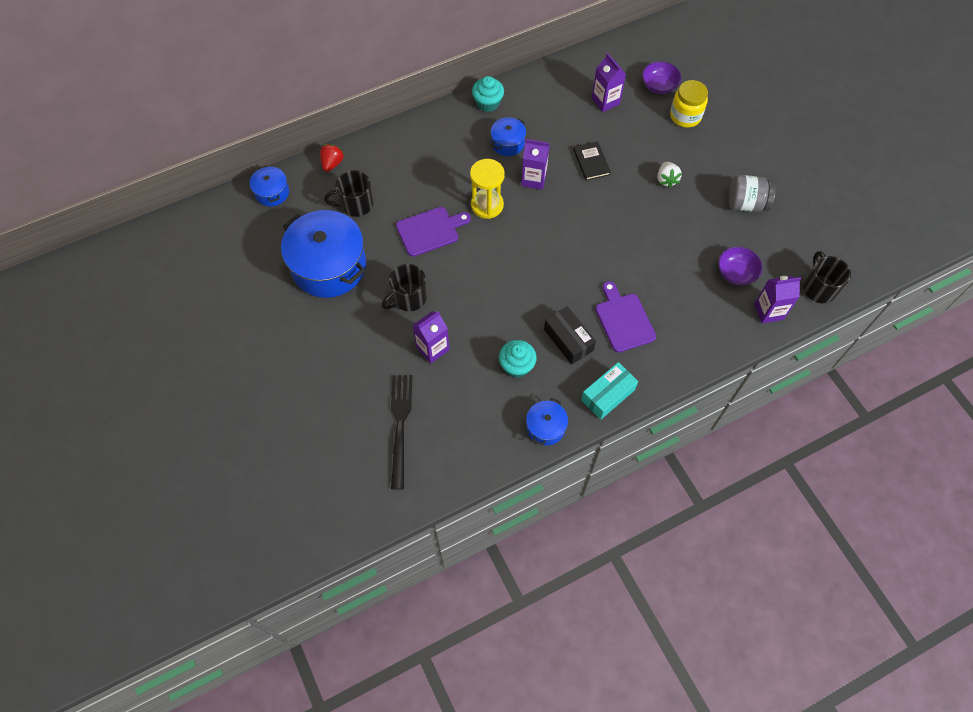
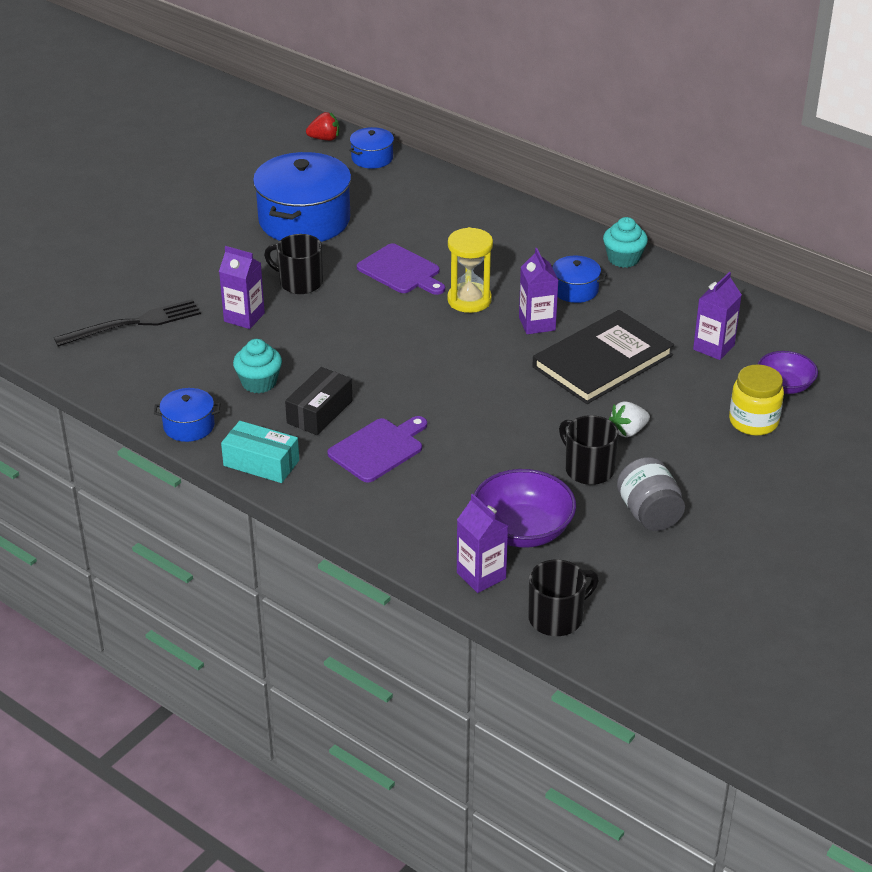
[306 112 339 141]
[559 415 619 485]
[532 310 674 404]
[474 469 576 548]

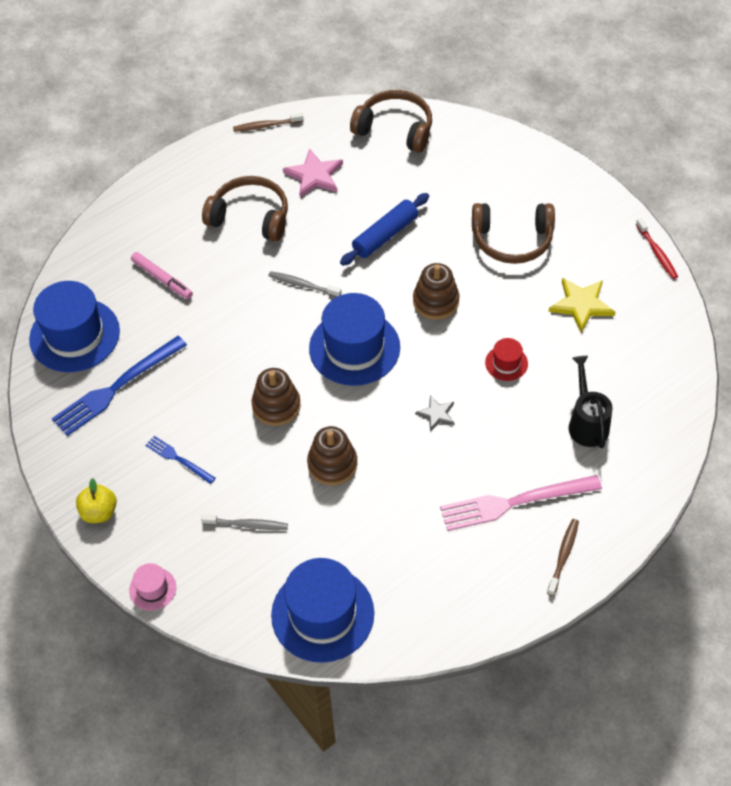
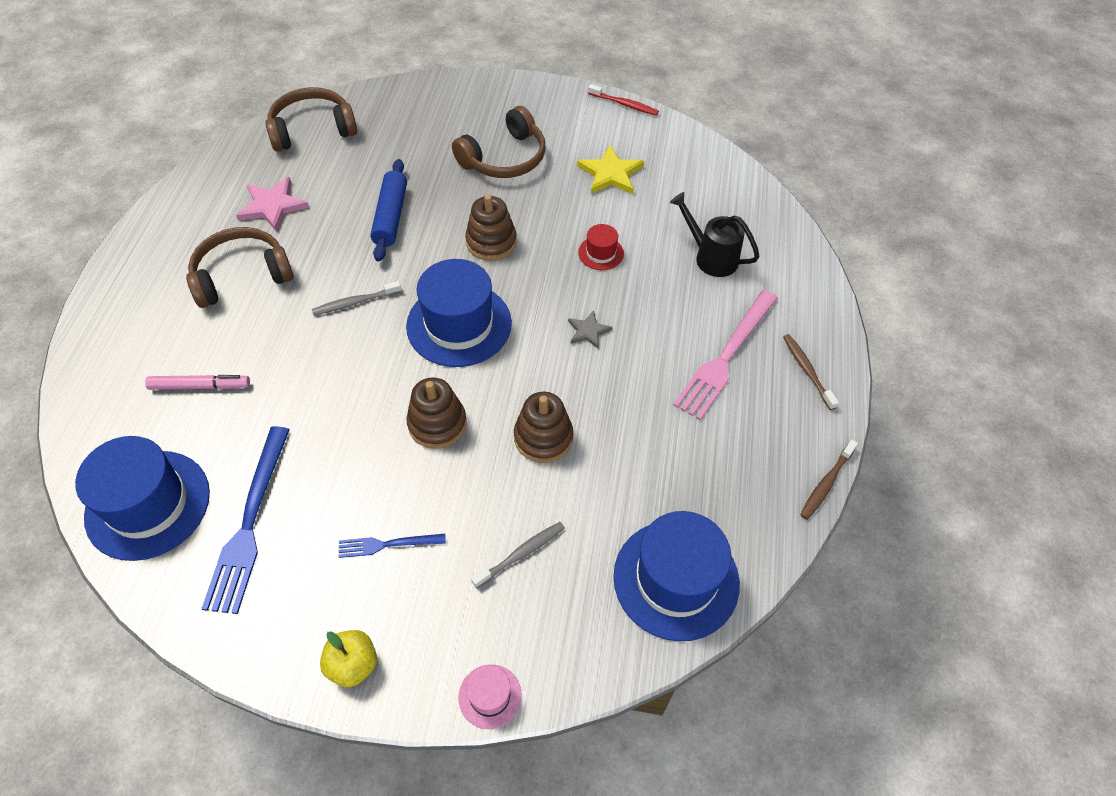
[800 440 858 520]

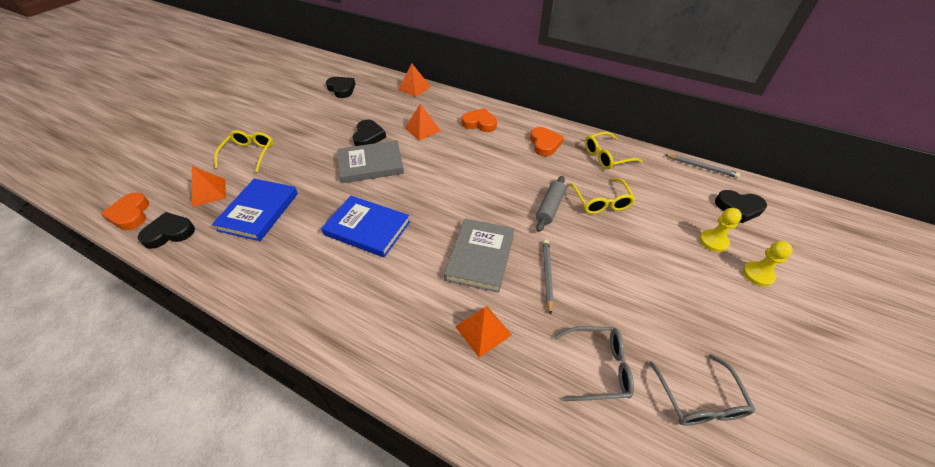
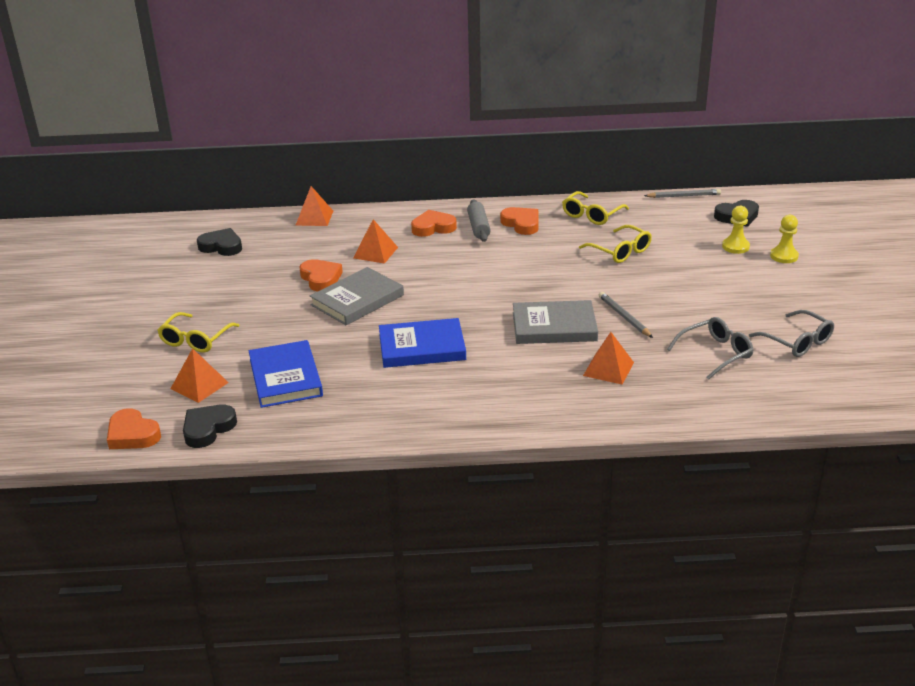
[467 199 491 242]
[299 259 343 292]
[157 312 240 353]
[513 300 598 344]

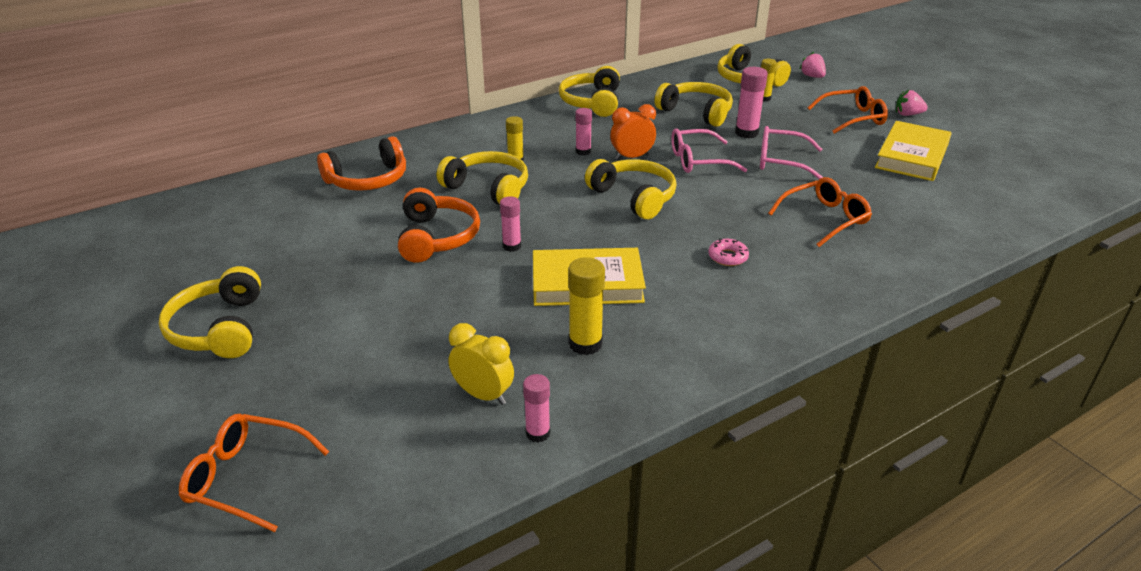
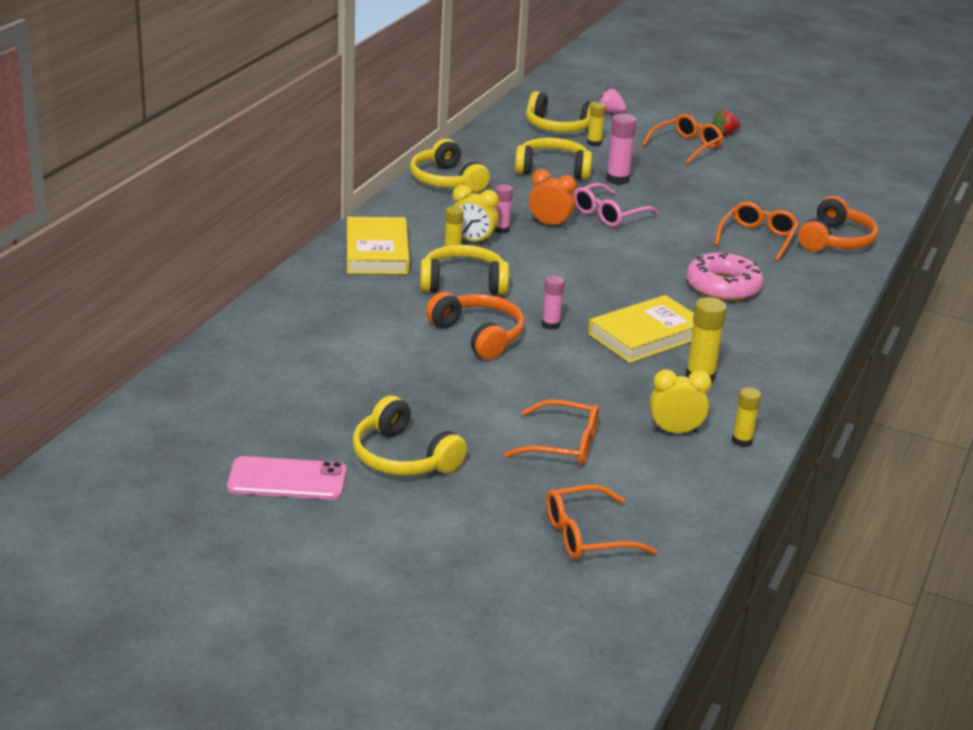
[585 159 677 219] (first image)
[760 126 823 179] (first image)
[227 456 346 500]
[452 185 499 245]
[504 399 599 466]
[798 196 878 251]
[347 217 409 274]
[732 387 761 447]
[712 110 741 135]
[529 169 576 229]
[686 252 764 301]

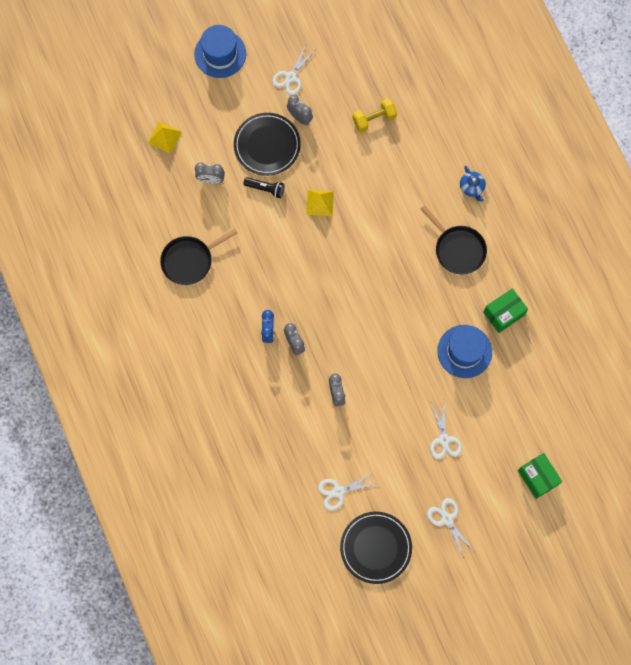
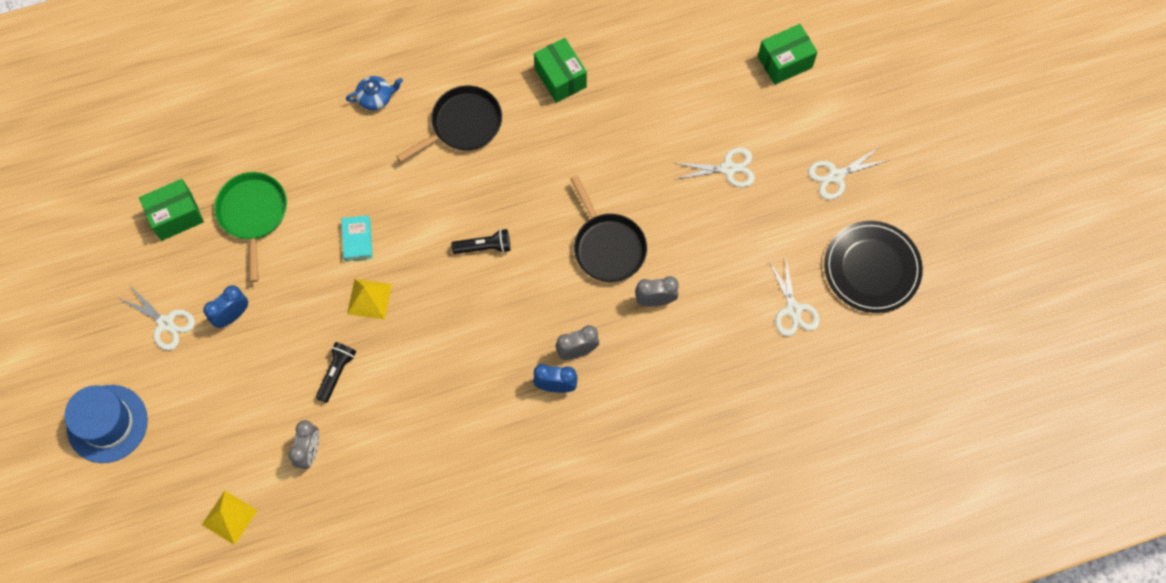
[234 113 301 176] (first image)
[437 325 492 378] (first image)
[139 179 204 241]
[341 215 373 261]
[451 229 510 254]
[570 175 647 282]
[214 172 287 282]
[203 285 248 328]

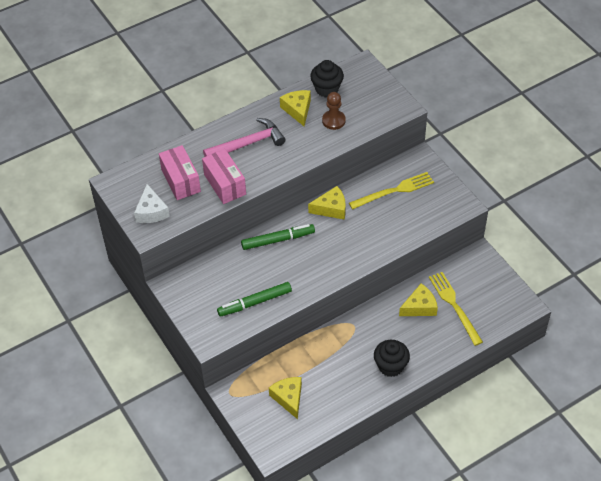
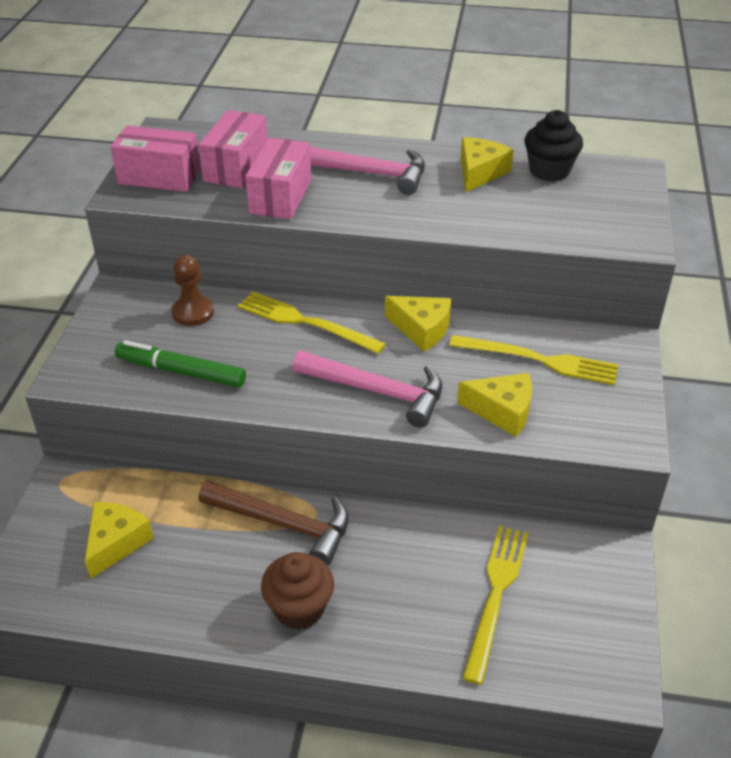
[199 481 349 566]
[293 350 442 428]
[172 255 214 326]
[457 373 532 437]
[111 125 201 192]
[238 291 386 354]
[261 552 334 630]

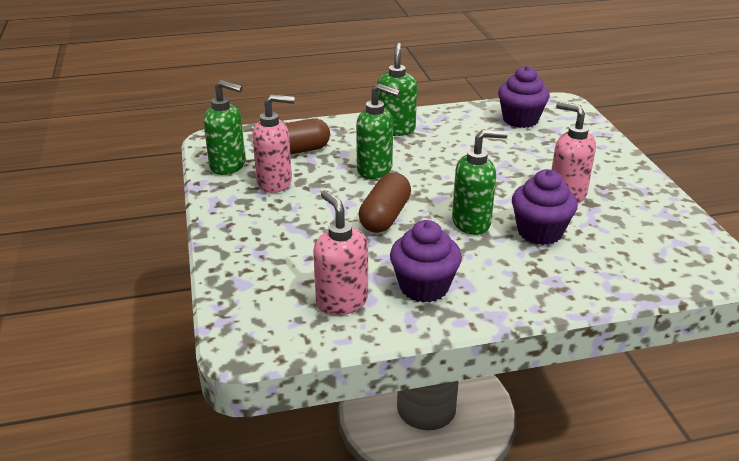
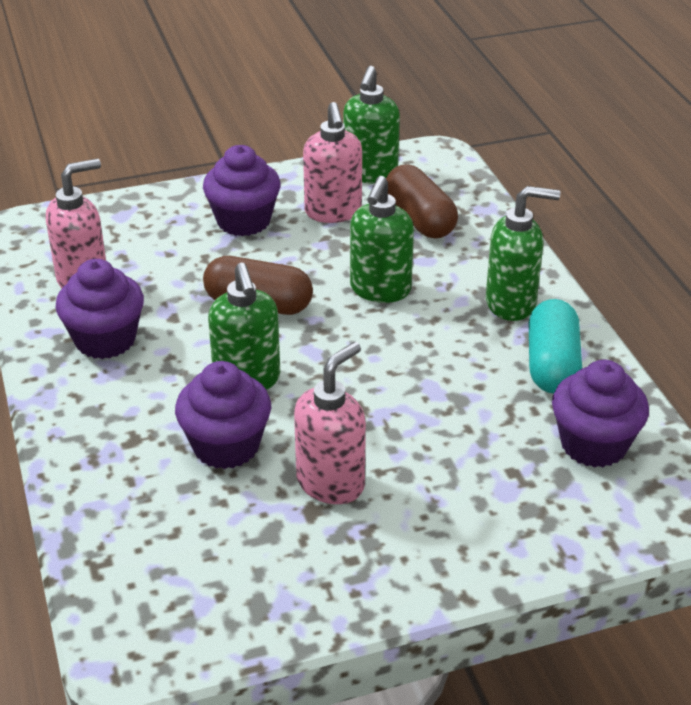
[203 145 281 236]
[529 299 582 394]

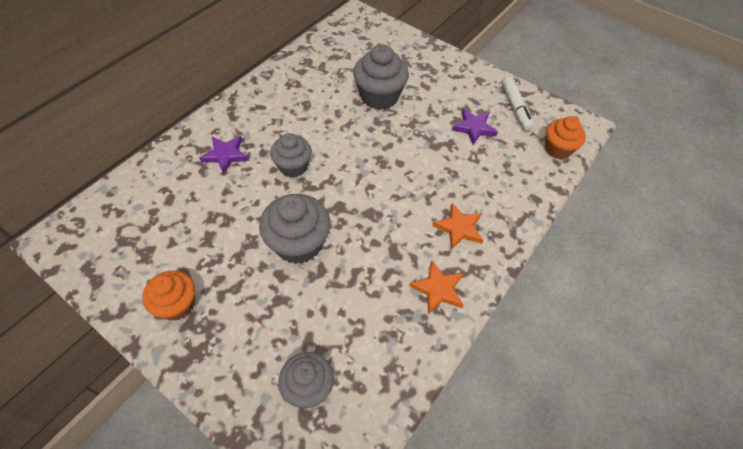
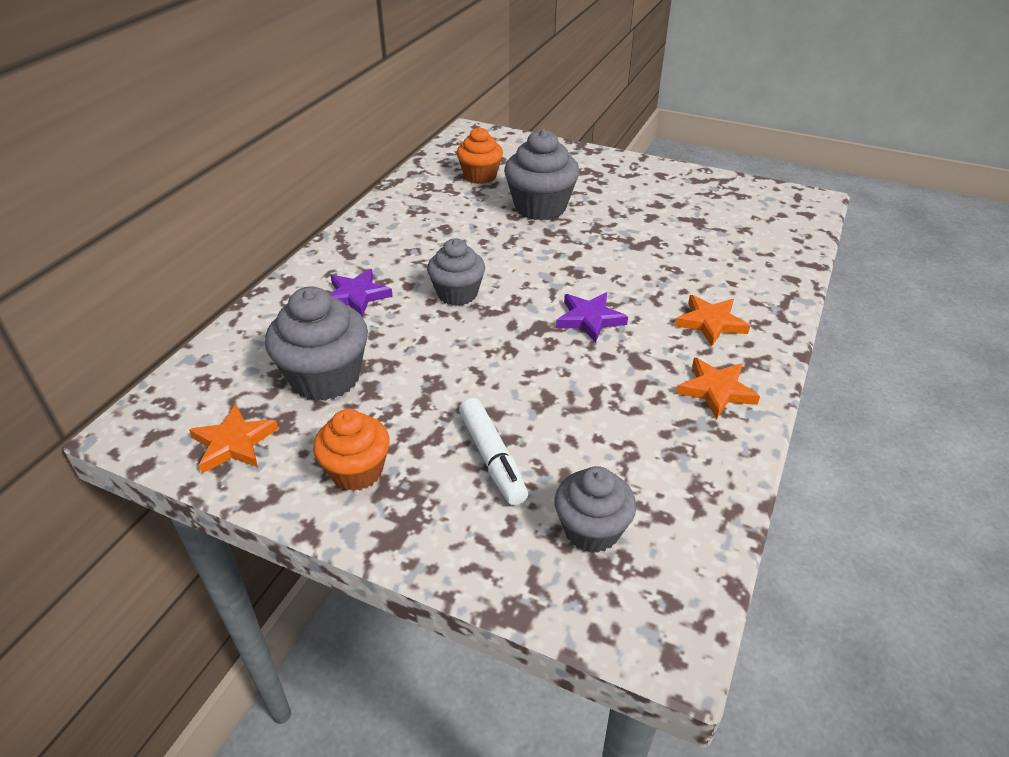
[189 404 278 473]
[265 286 368 401]
[556 292 628 343]
[459 398 528 505]
[457 127 503 184]

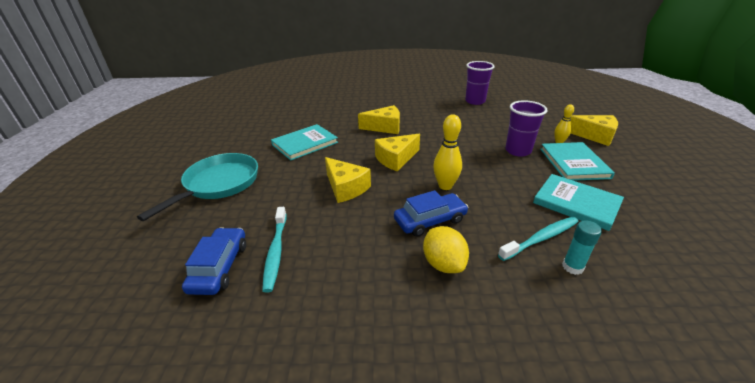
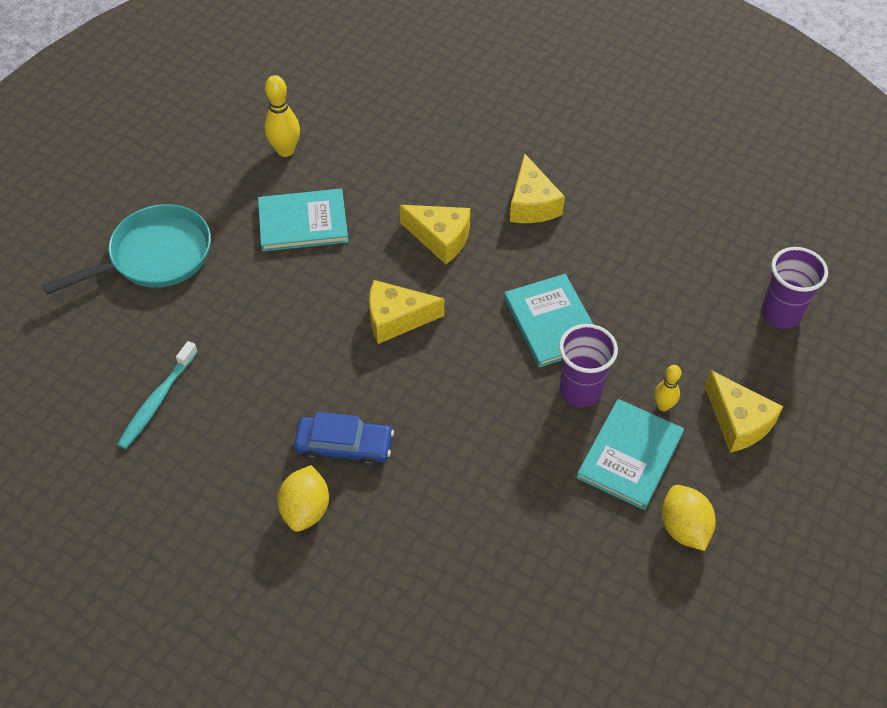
[182 227 246 295] (first image)
[498 216 579 261] (first image)
[562 220 602 275] (first image)
[662 485 716 551]
[510 154 565 223]
[265 75 300 157]
[761 247 828 329]
[504 274 593 368]

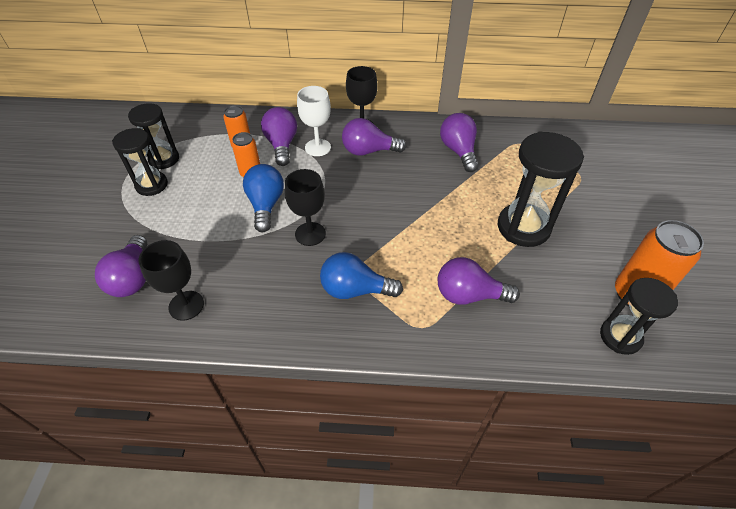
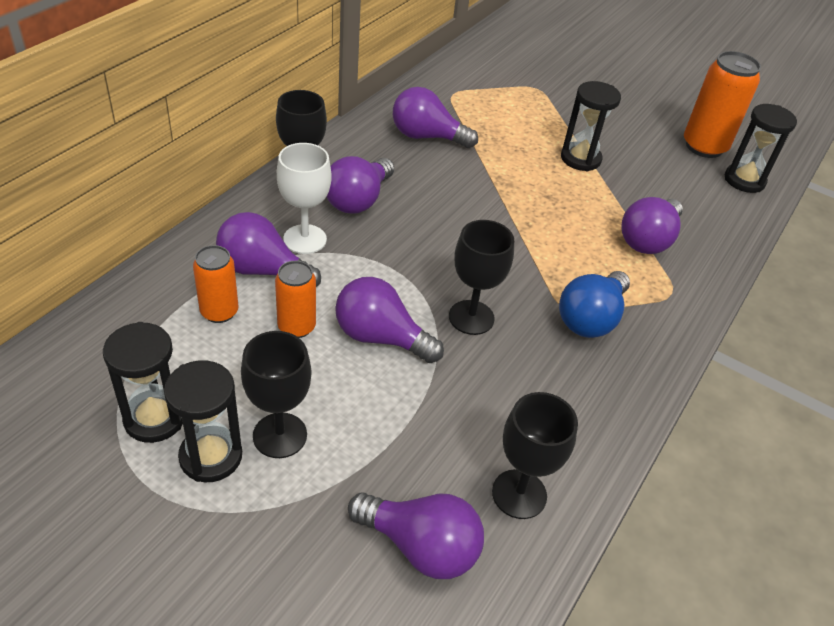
[241 331 312 458]
[335 277 444 363]
[561 81 621 171]

